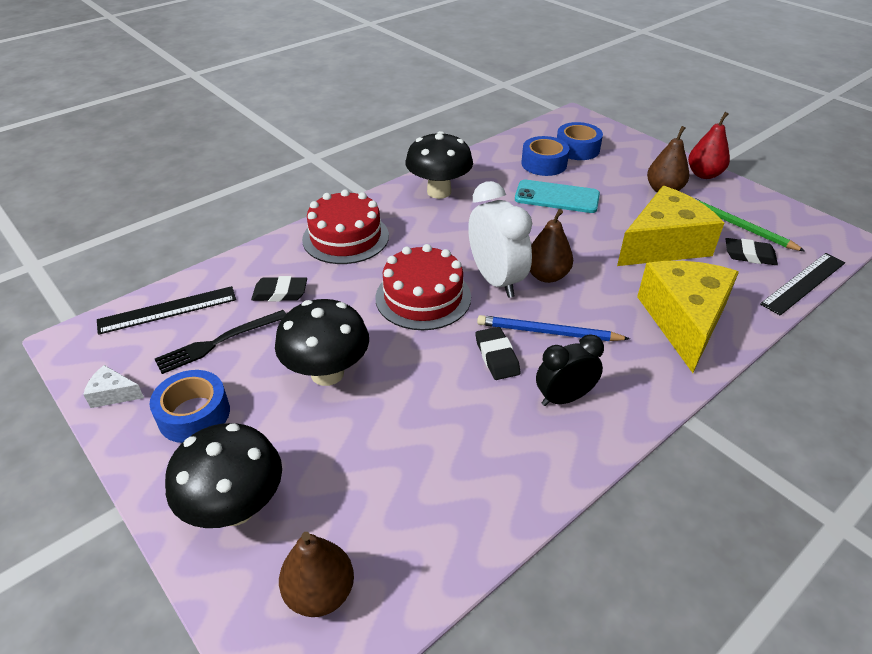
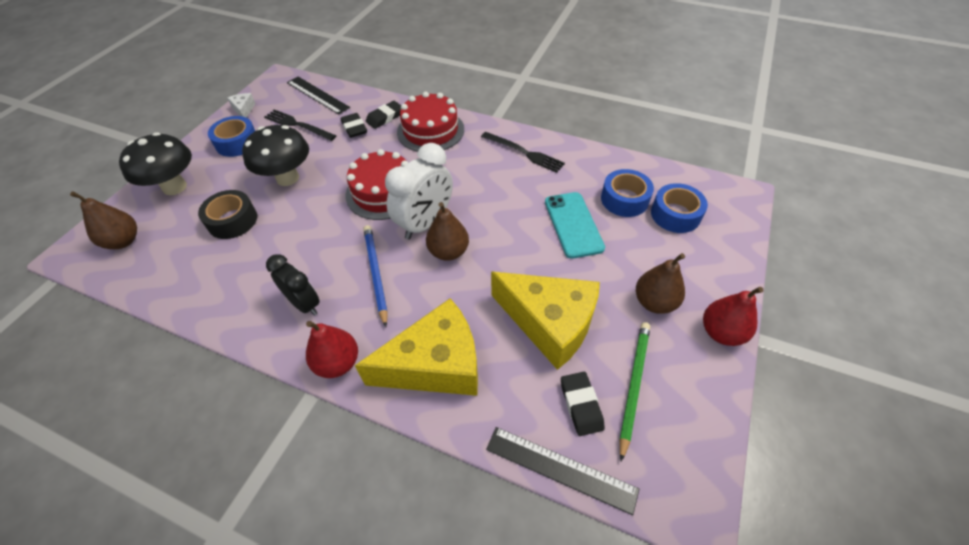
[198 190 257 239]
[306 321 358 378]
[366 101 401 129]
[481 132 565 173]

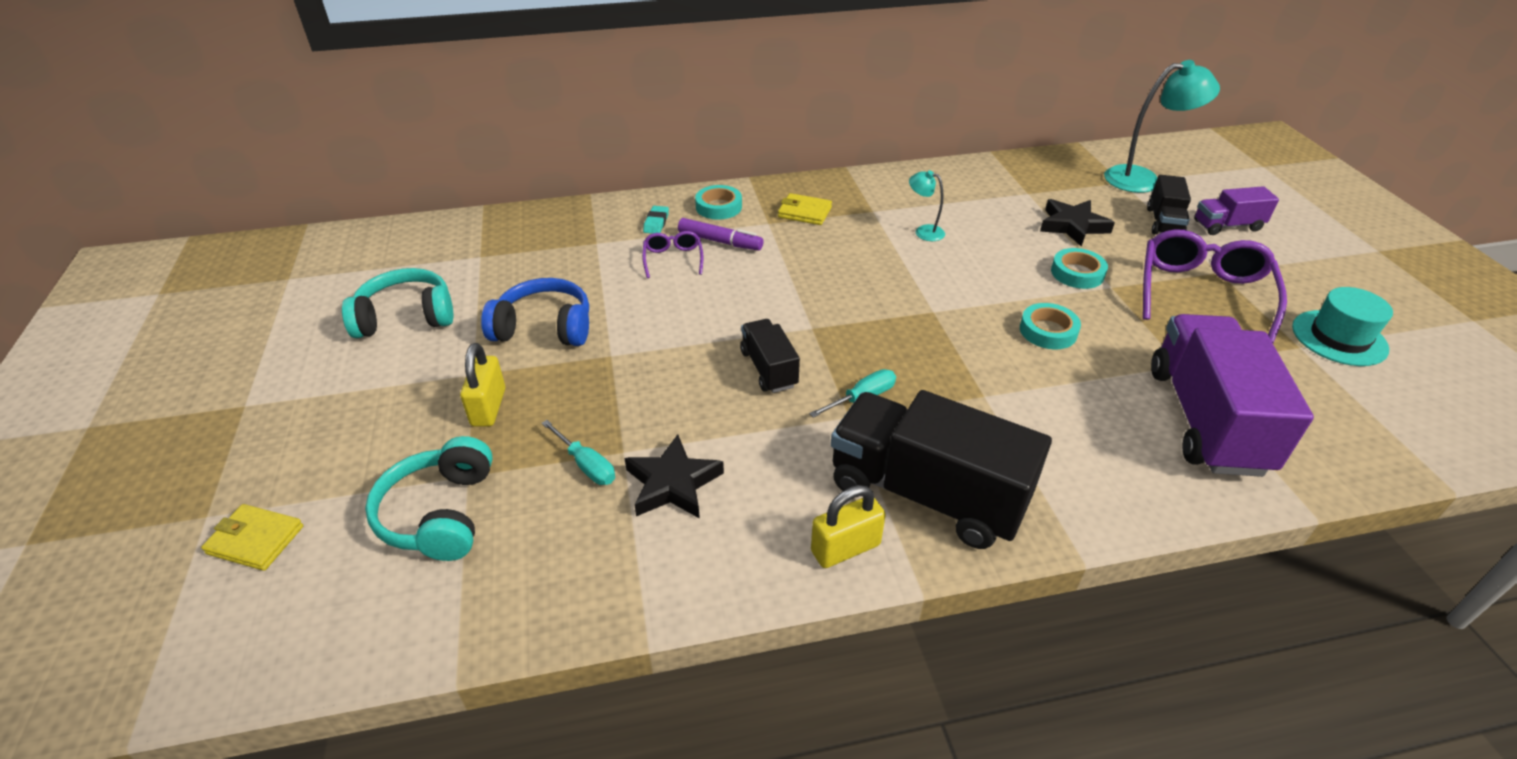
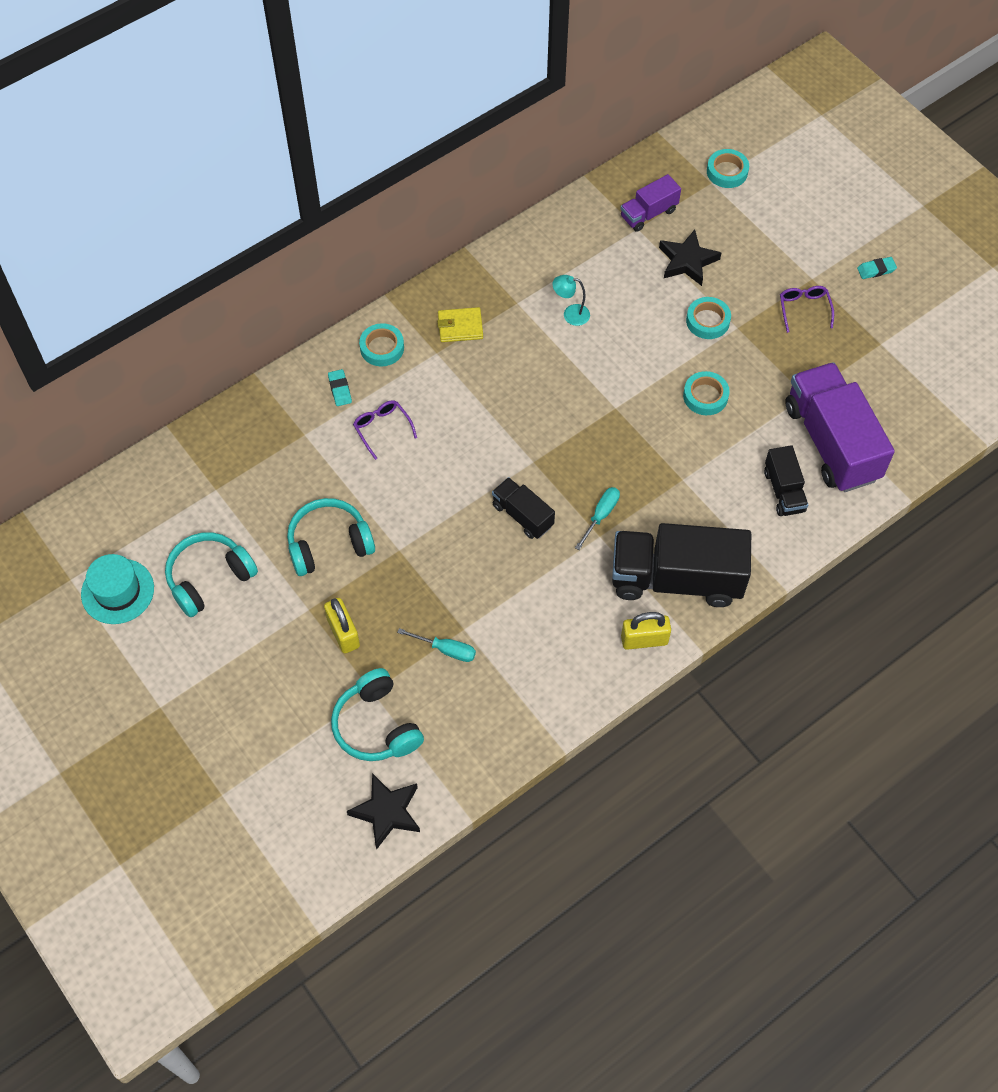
[201 504 303 571] (first image)
[678 218 764 251] (first image)
[857 257 897 279]
[347 773 420 850]
[764 445 808 516]
[621 174 681 232]
[81 554 154 624]
[707 149 749 188]
[287 498 375 576]
[621 612 671 650]
[780 286 834 333]

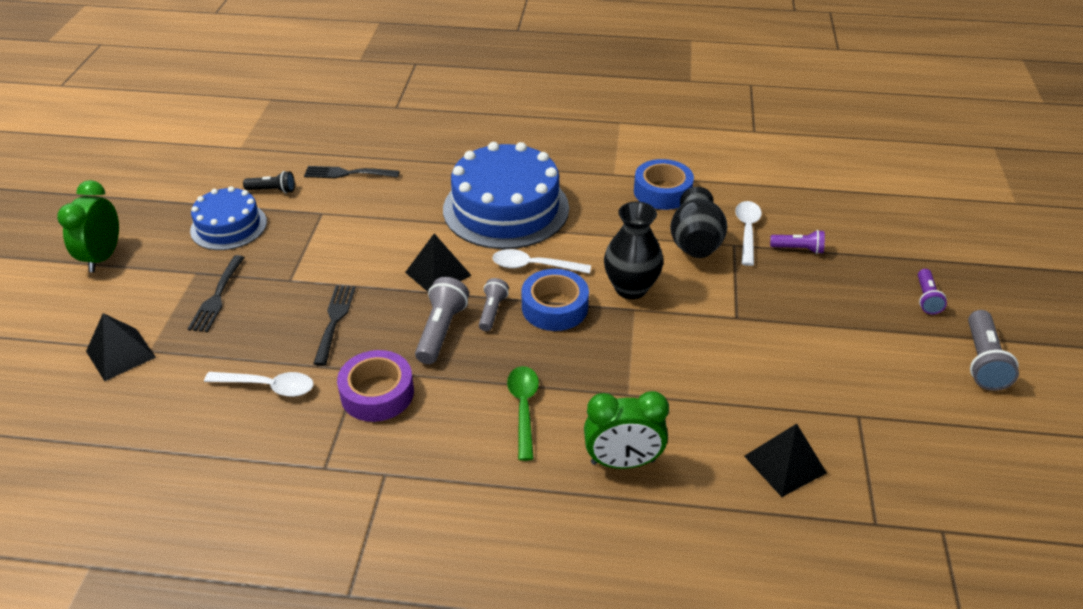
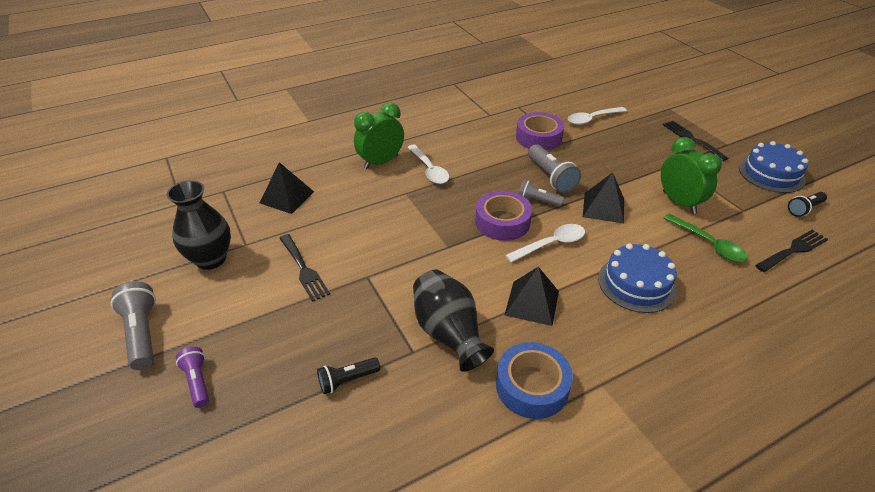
[661 137 722 214]
[505 267 559 326]
[279 234 330 302]
[664 213 748 262]
[167 180 231 270]
[408 144 449 184]
[475 190 532 241]
[317 357 380 394]
[518 180 564 207]
[598 244 677 313]

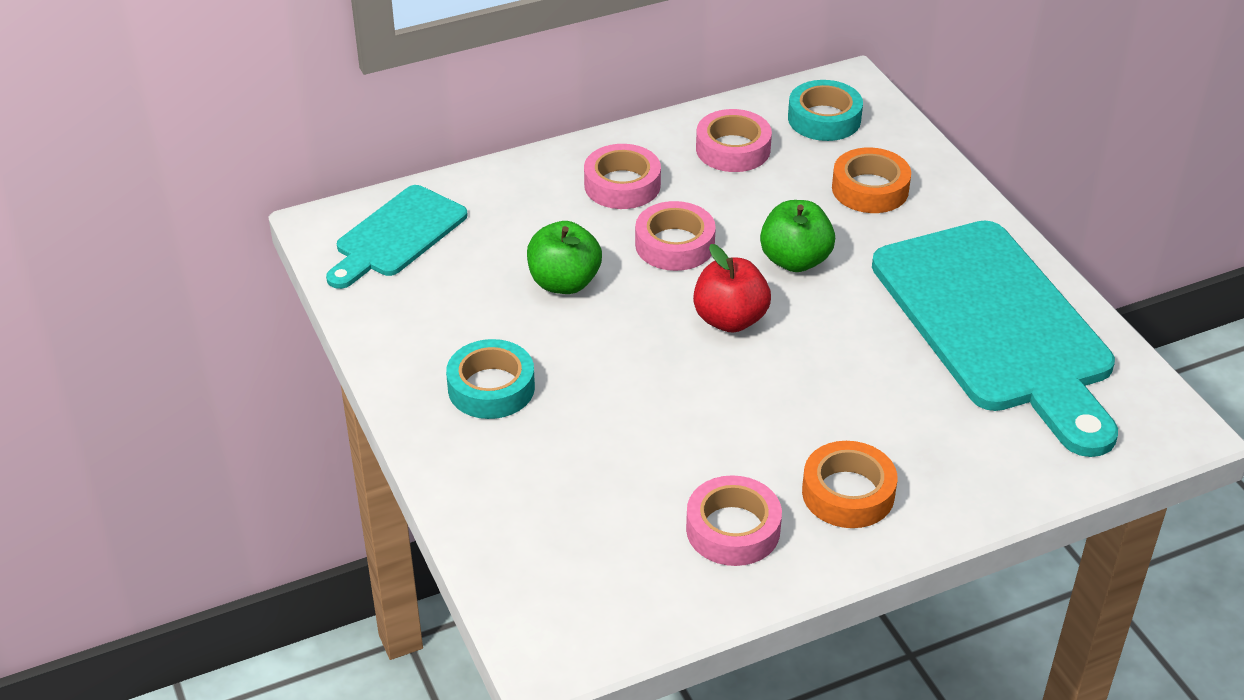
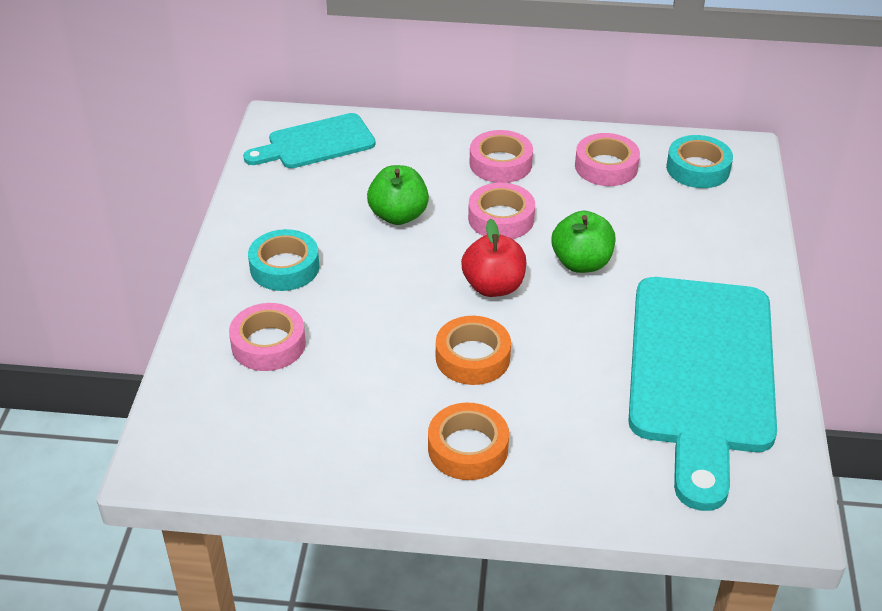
[229 303 306 371]
[436 316 511 385]

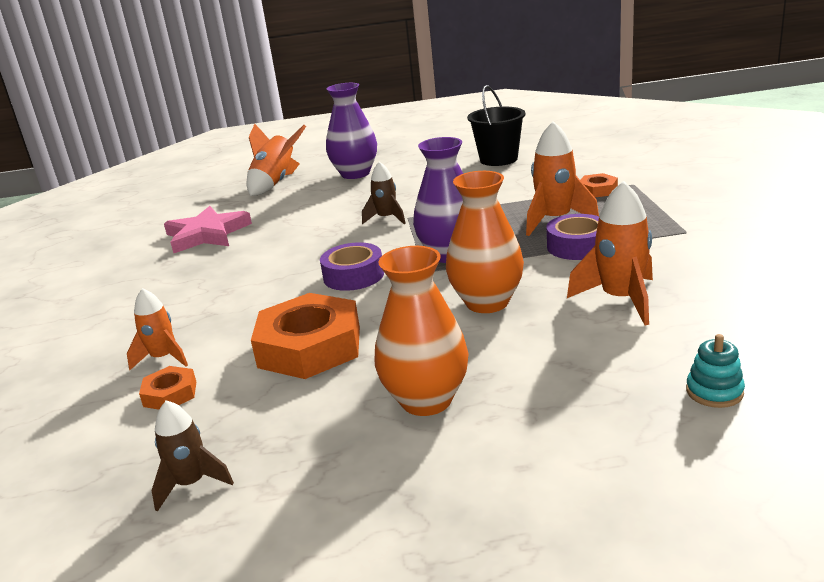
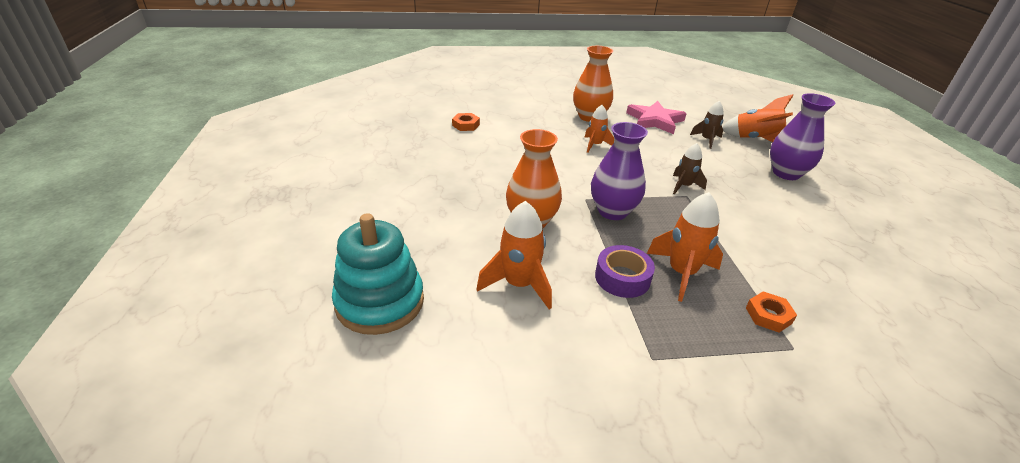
[251 293 360 379] (first image)
[320 242 384 291] (first image)
[467 85 525 166] (first image)
[584 105 614 153]
[690 101 724 149]
[573 46 613 122]
[332 213 424 335]

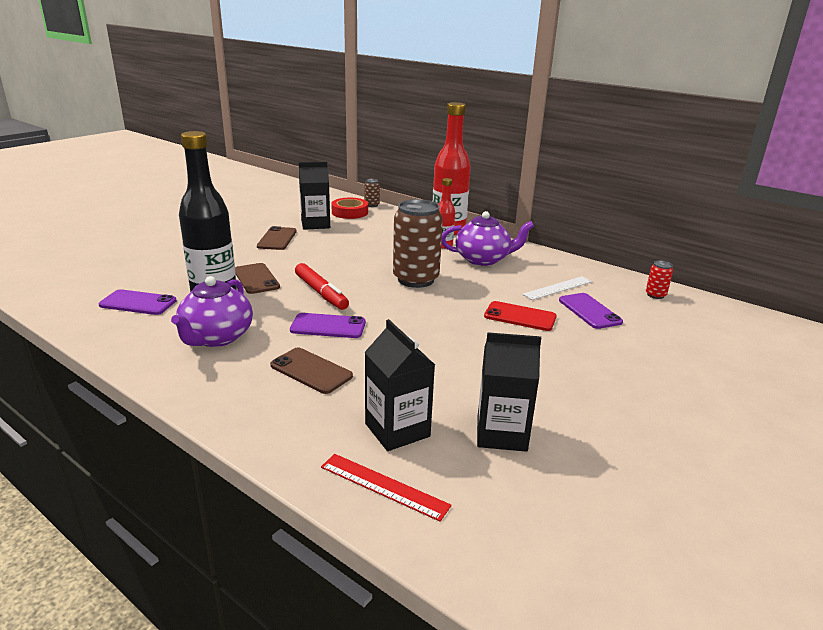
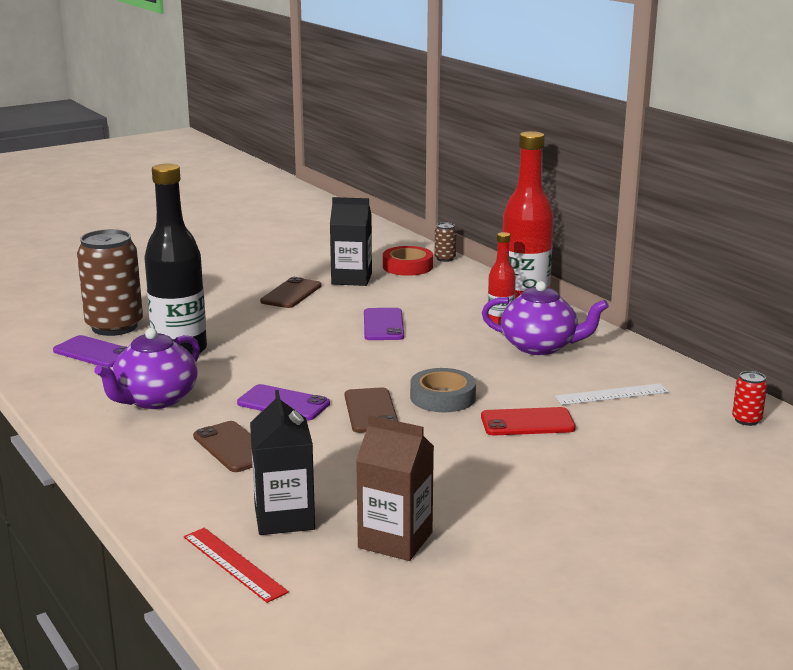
[295 263 349 310] (first image)
[410 368 476 412]
[345 387 399 433]
[77 229 143 336]
[364 308 404 340]
[356 415 434 561]
[481 407 576 435]

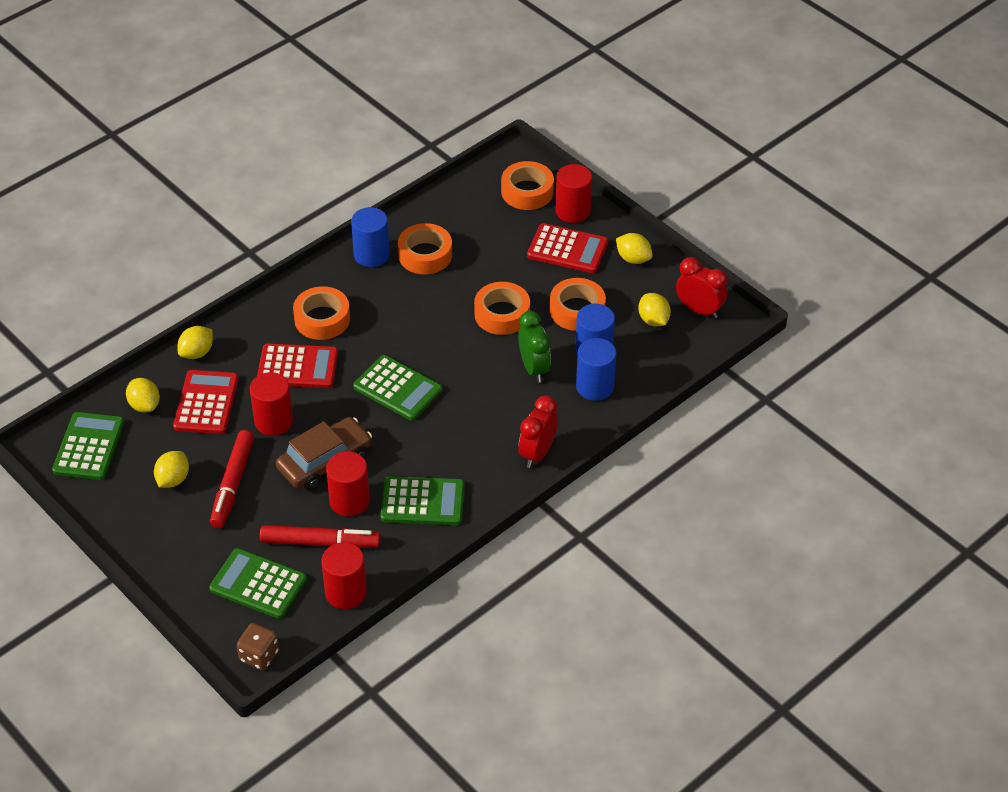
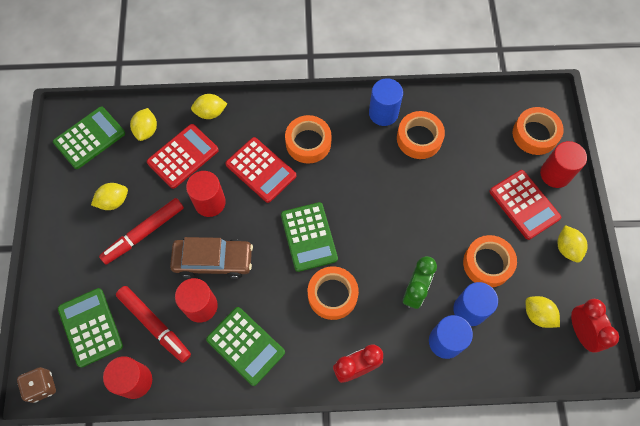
[308 266 359 320]
[526 296 560 328]

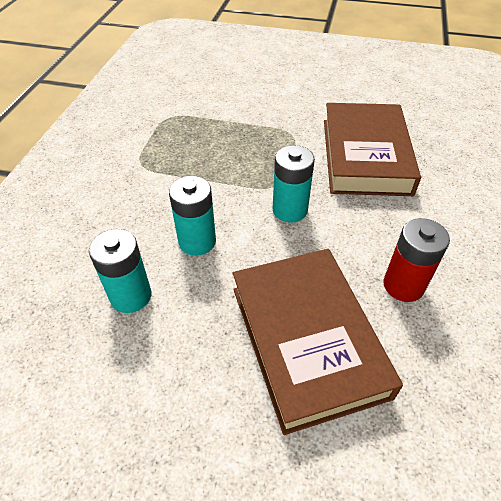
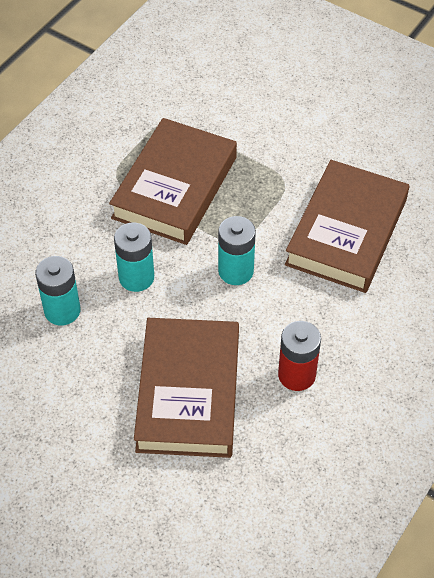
[109 118 237 245]

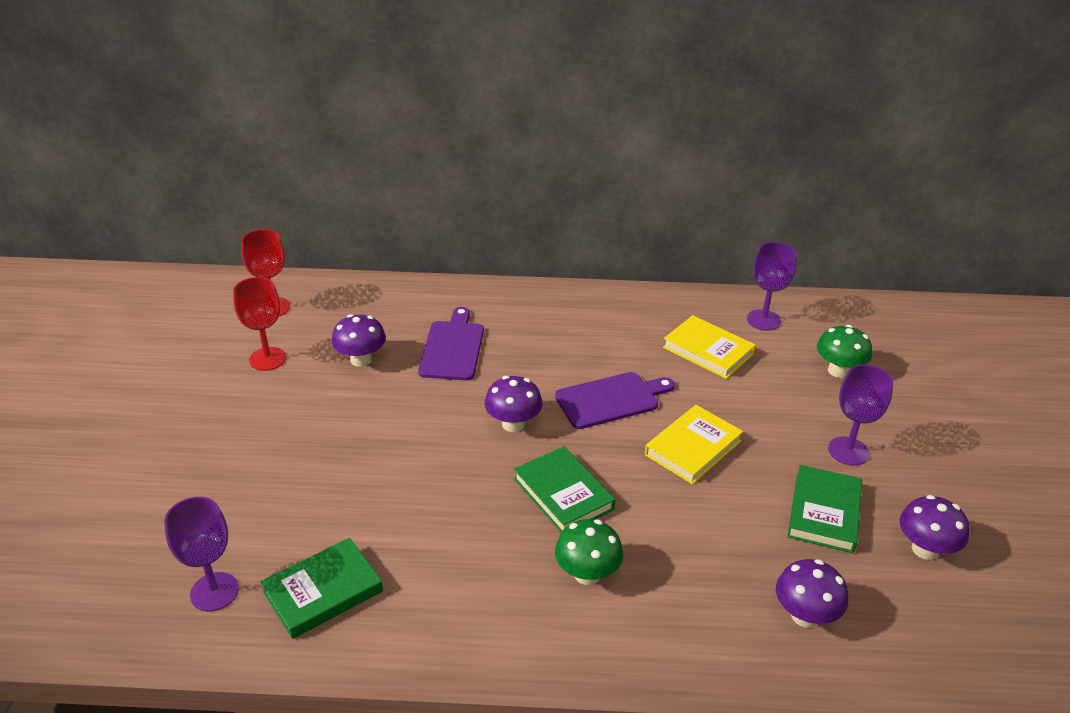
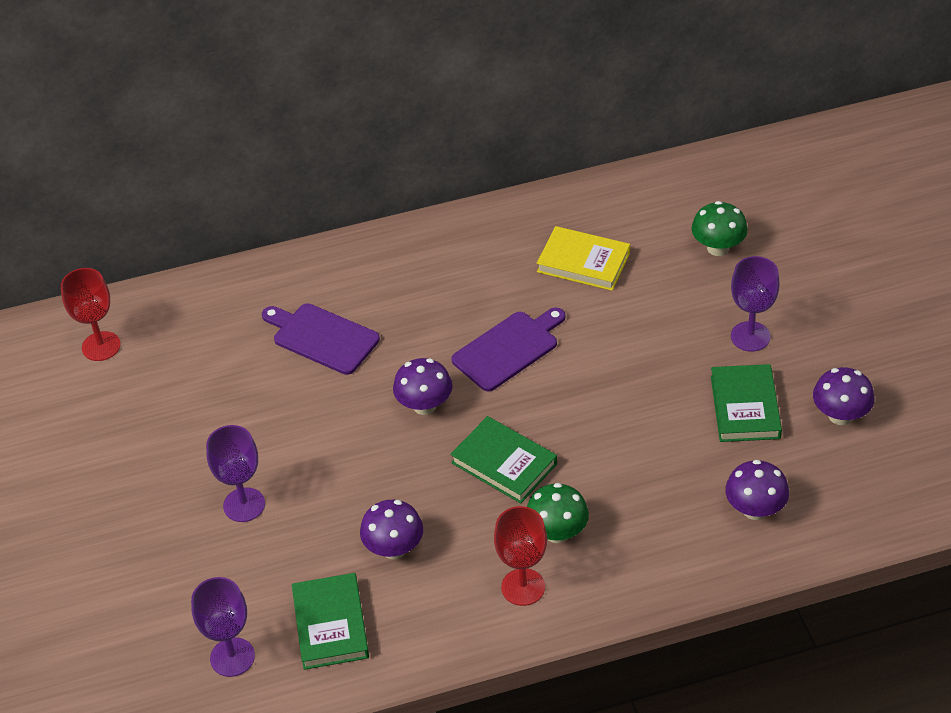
[645 405 743 484] (first image)
[494 506 547 606]
[360 500 423 559]
[206 425 265 522]
[292 573 369 670]
[262 303 380 375]

